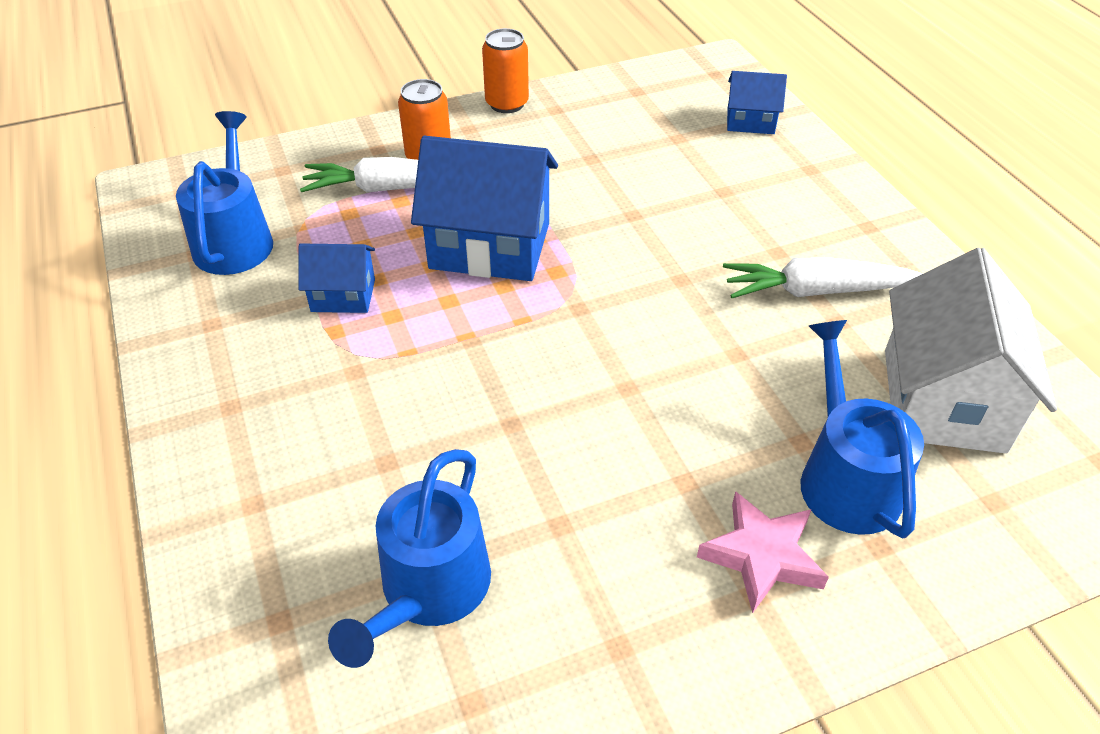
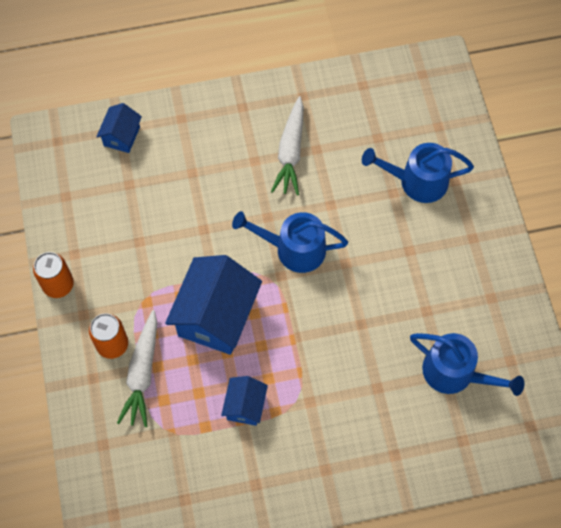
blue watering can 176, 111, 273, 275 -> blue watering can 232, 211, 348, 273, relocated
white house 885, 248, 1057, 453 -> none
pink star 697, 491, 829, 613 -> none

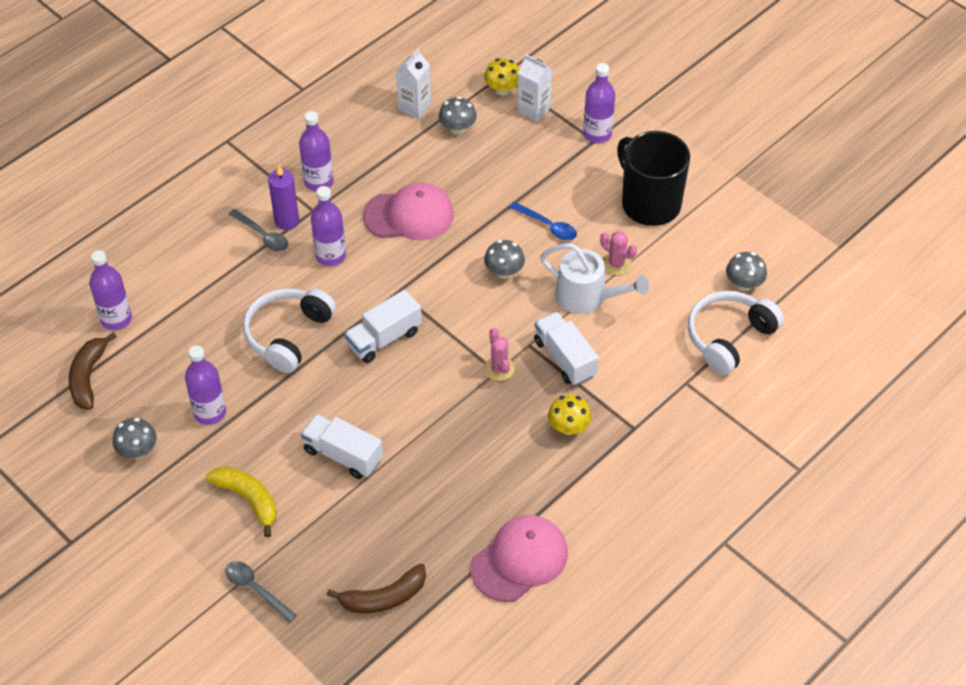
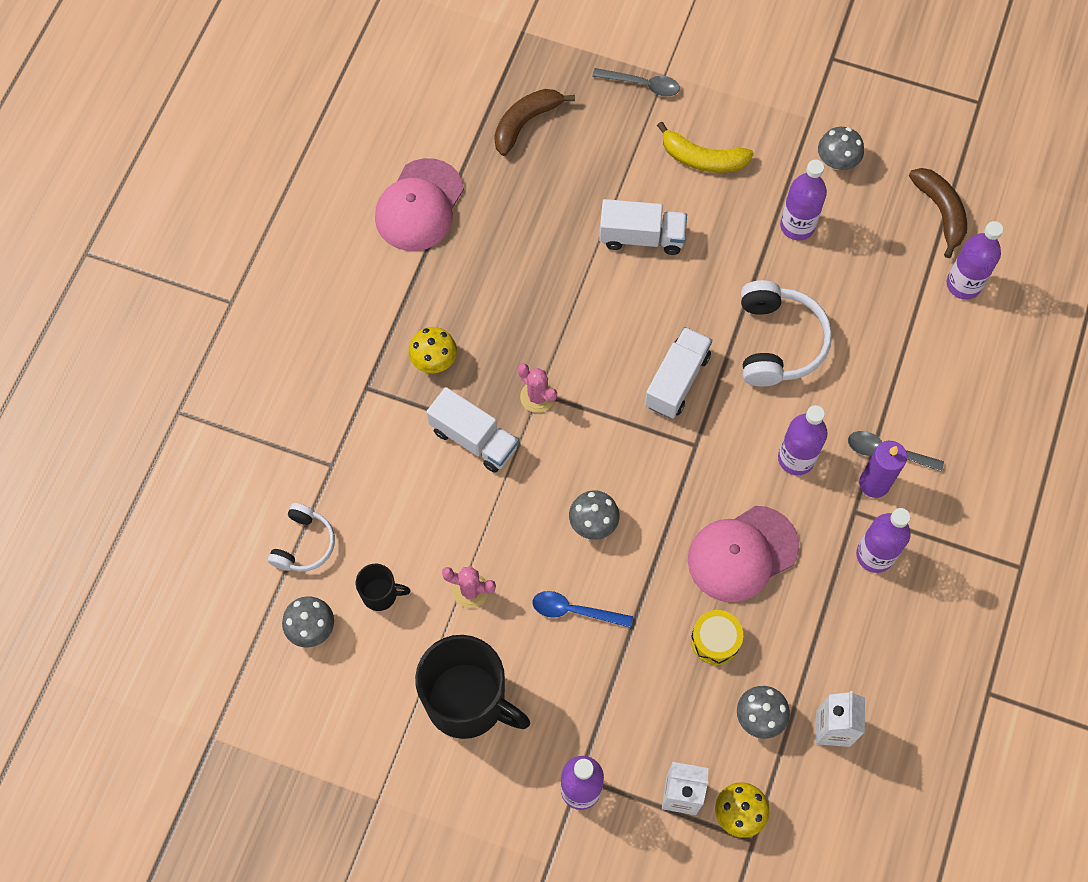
white watering can 540, 243, 649, 314 -> none
white headphones 688, 291, 784, 375 -> white headphones 268, 503, 335, 572, x0.61
none -> black mug 356, 564, 410, 611
none -> yellow drum 691, 610, 743, 665

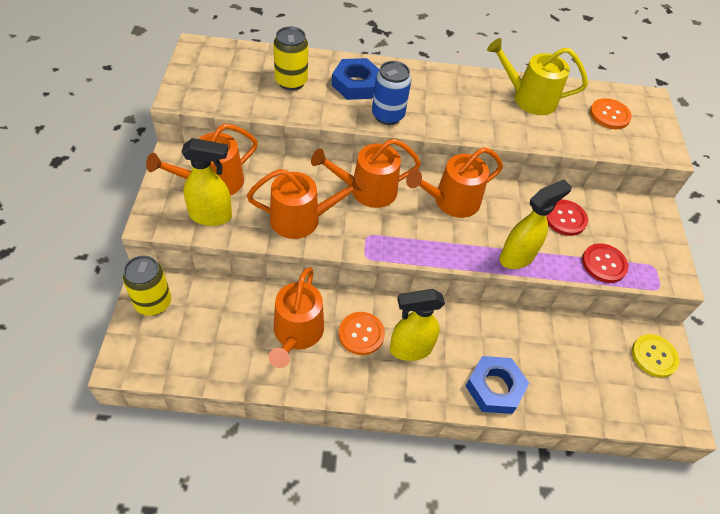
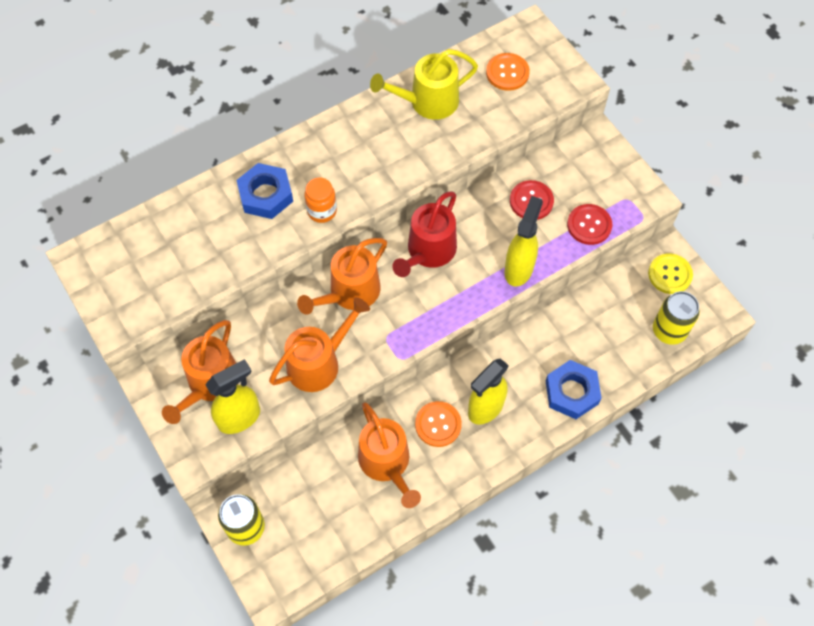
yellow can 273, 26, 308, 90 -> yellow can 653, 291, 700, 345, relocated
blue can 372, 61, 411, 125 -> orange jar 305, 178, 337, 223
orange watering can 406, 147, 503, 218 -> red watering can 392, 191, 457, 277

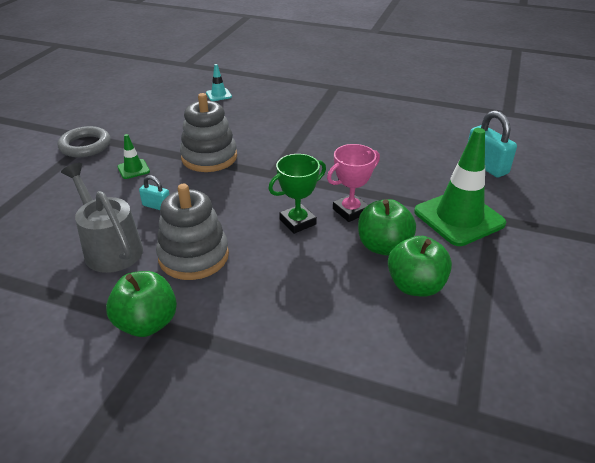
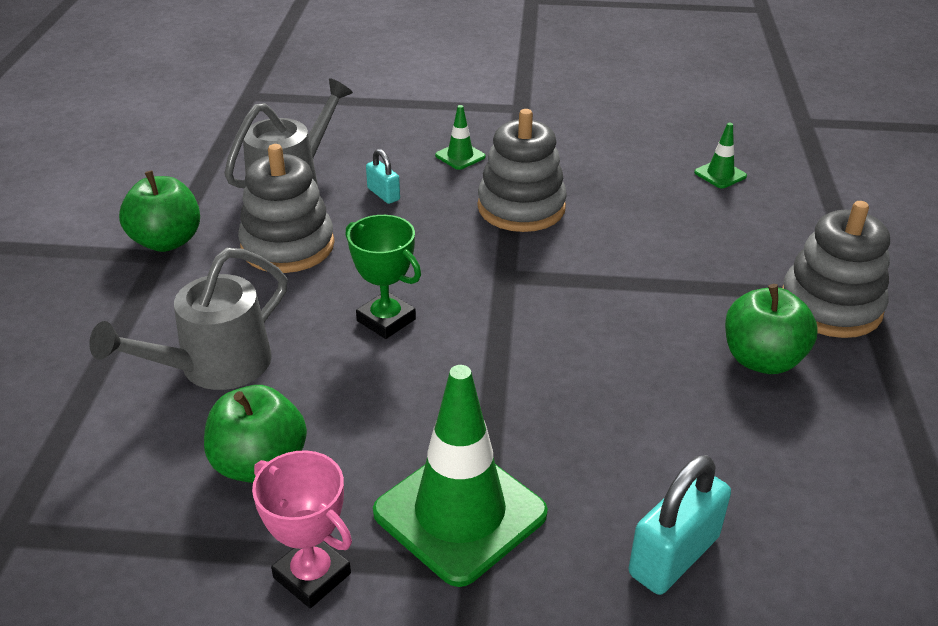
turquoise traffic cone 206, 64, 232, 101 -> green traffic cone 694, 123, 747, 188
grey ring 58, 126, 111, 157 -> none
pink trophy 327, 144, 380, 222 -> pink trophy 252, 450, 352, 608, relocated
turquoise padlock 139, 175, 170, 210 -> turquoise padlock 366, 149, 400, 204, 45 degrees counterclockwise
green apple 358, 199, 416, 256 -> green apple 725, 284, 818, 374, relocated
none -> grey stacking toy 782, 201, 890, 338
none -> grey watering can 89, 248, 287, 390

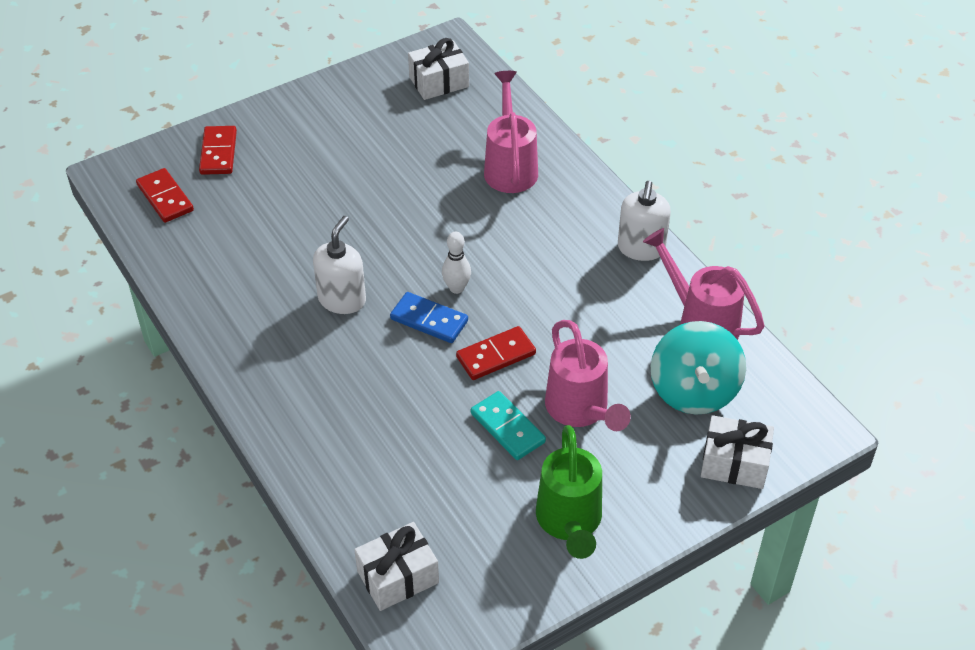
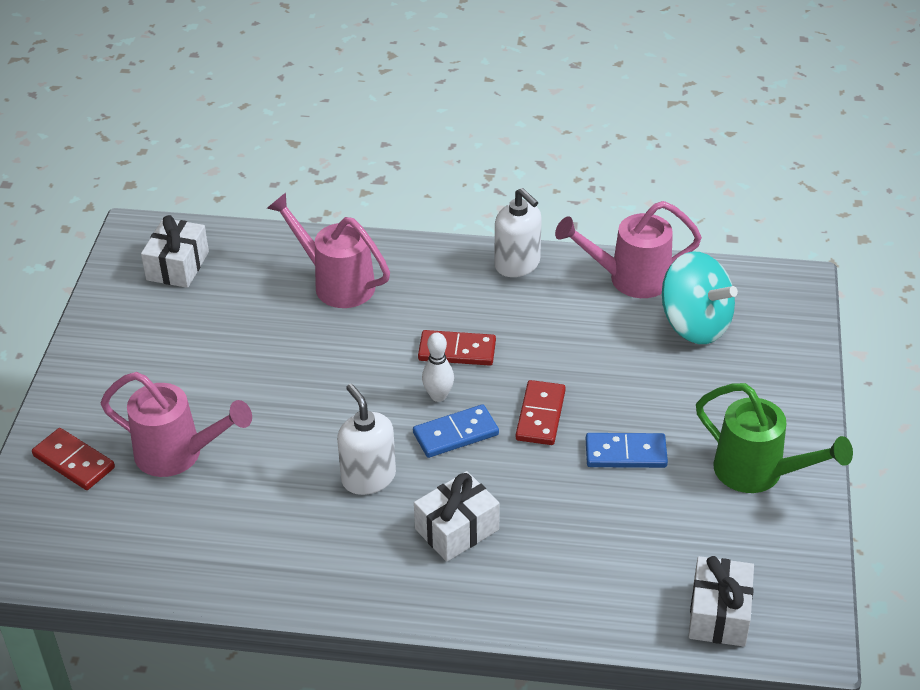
red domino 136, 168, 194, 223 -> red domino 418, 330, 496, 365, relocated
pink watering can 545, 320, 631, 431 -> pink watering can 101, 372, 252, 477, relocated
turquoise domino 471, 391, 546, 460 -> blue domino 586, 433, 668, 468
white gift 701, 415, 774, 489 -> white gift 414, 471, 500, 562, relocated

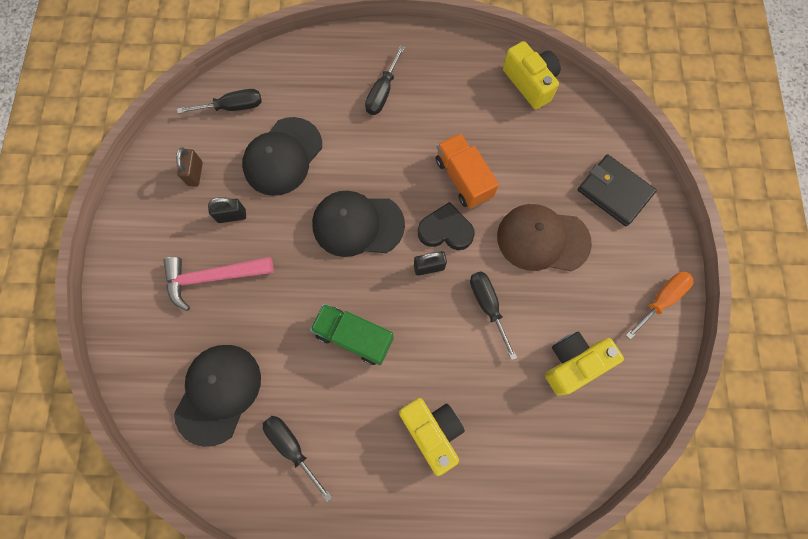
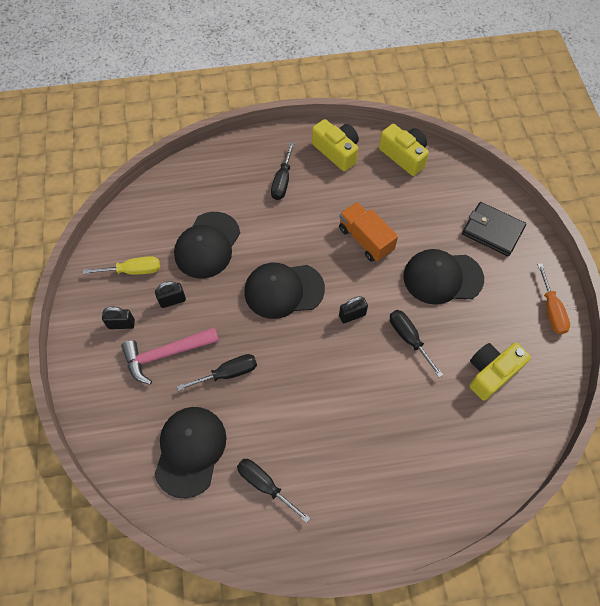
black screwdriver 177, 89, 262, 114 -> black screwdriver 177, 354, 257, 391, relocated
brown padlock 176, 147, 203, 187 -> yellow screwdriver 83, 256, 160, 275
black heart 418, 202, 475, 250 -> none
brown cap 497, 204, 592, 271 -> black cap 403, 249, 484, 305
orange screwdriver 626, 272, 694, 340 -> orange screwdriver 537, 263, 570, 334, 135 degrees clockwise
green truck 310, 304, 394, 365 -> none
yellow camera 399, 398, 465, 476 -> yellow camera 312, 119, 359, 171, relocated
none -> black padlock 102, 307, 135, 329

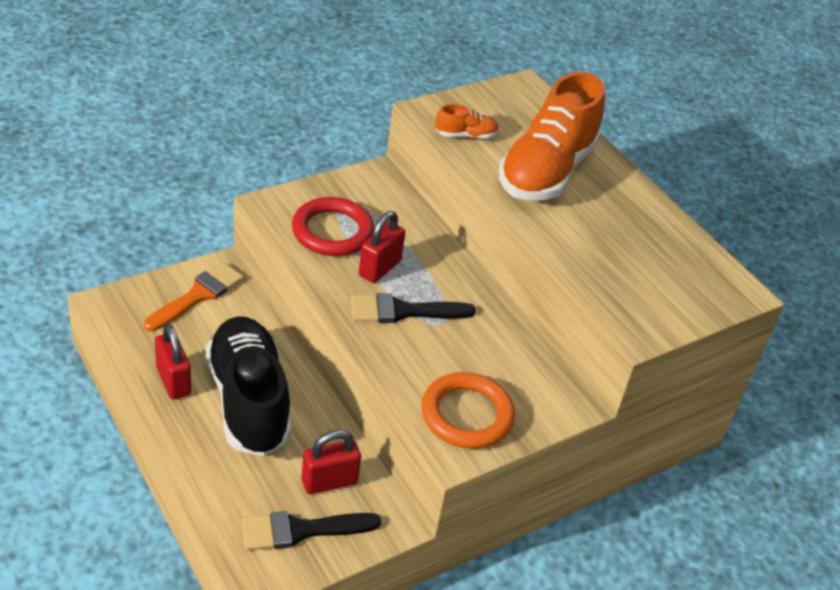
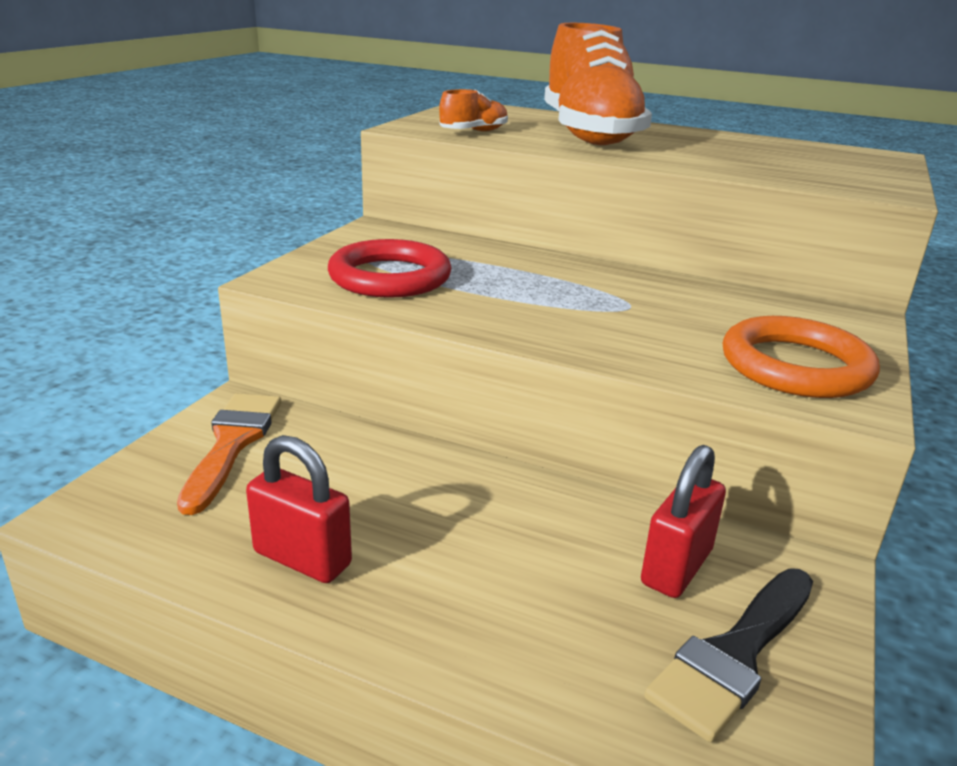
red padlock 359, 211, 406, 283 -> none
black brush 351, 293, 476, 323 -> none
black shoe 205, 316, 292, 456 -> none

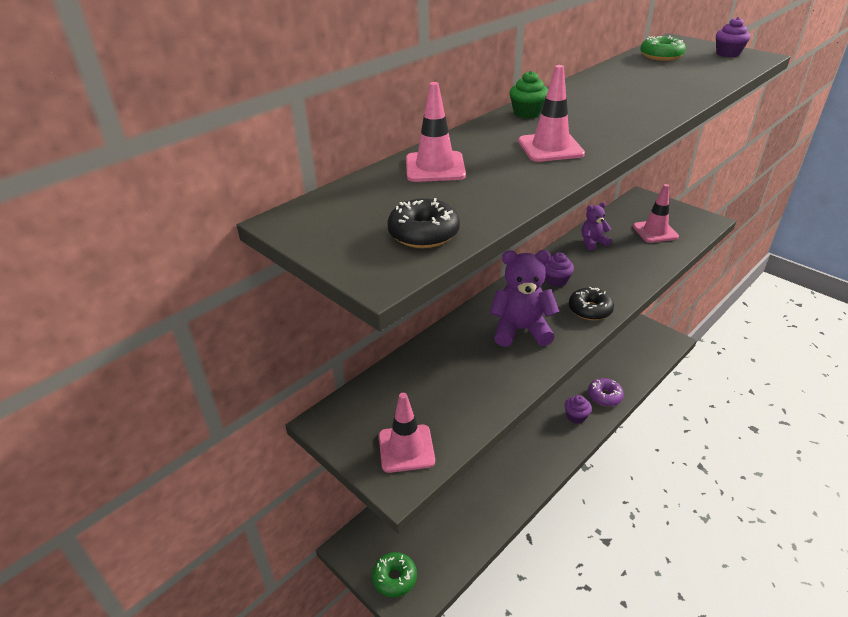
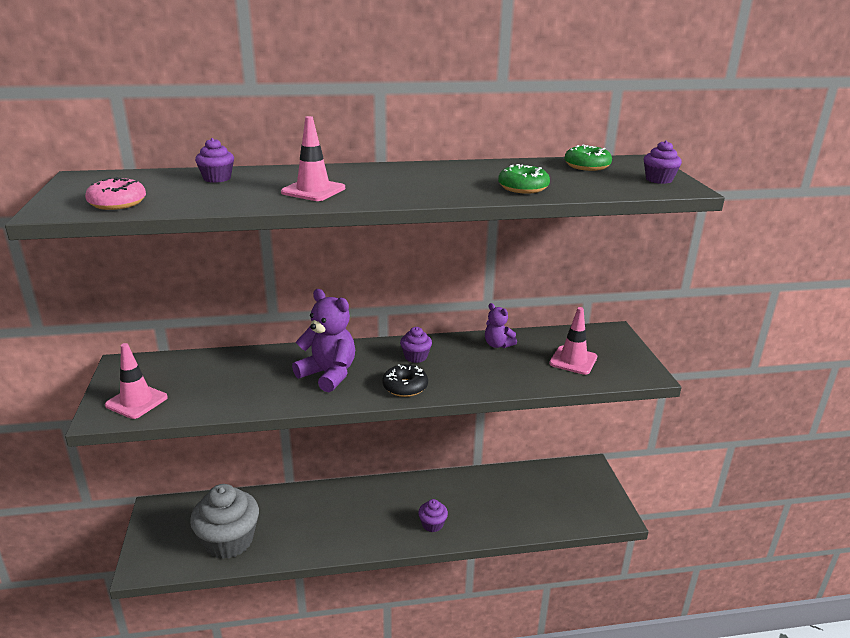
green cupcake 510, 71, 548, 119 -> none
pink traffic cone 406, 82, 466, 182 -> purple cupcake 195, 138, 234, 183
black donut 387, 198, 460, 248 -> pink donut 85, 177, 146, 210
purple teddy bear 582, 202, 611, 250 -> purple teddy bear 485, 303, 517, 348, 150 degrees counterclockwise
purple donut 588, 378, 624, 406 -> none
green donut 372, 552, 417, 597 -> green donut 498, 164, 550, 194, relocated
none -> grey cupcake 190, 484, 259, 559

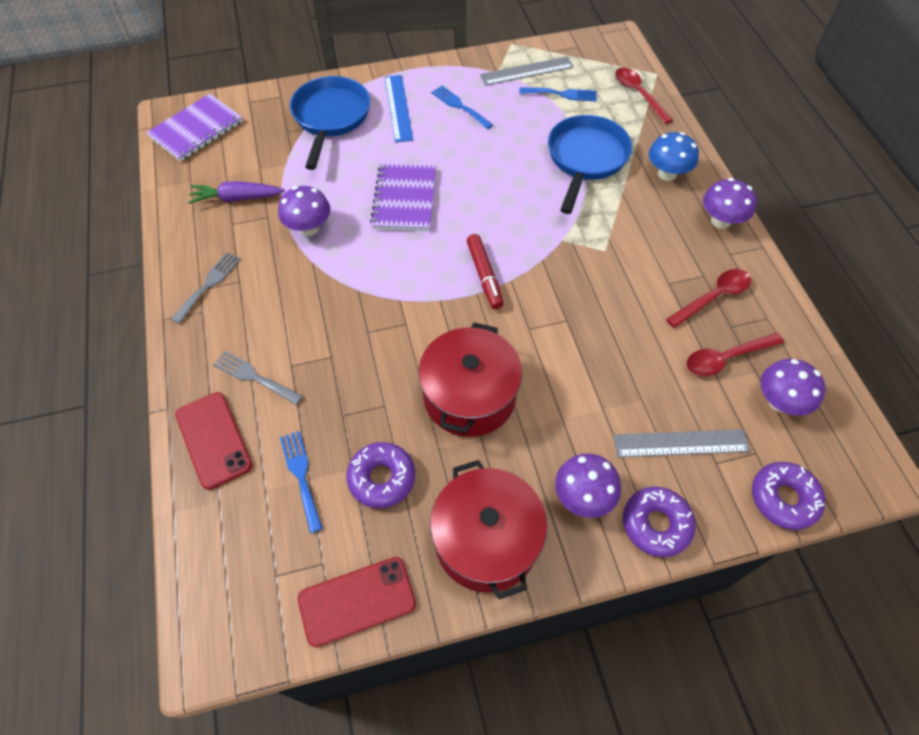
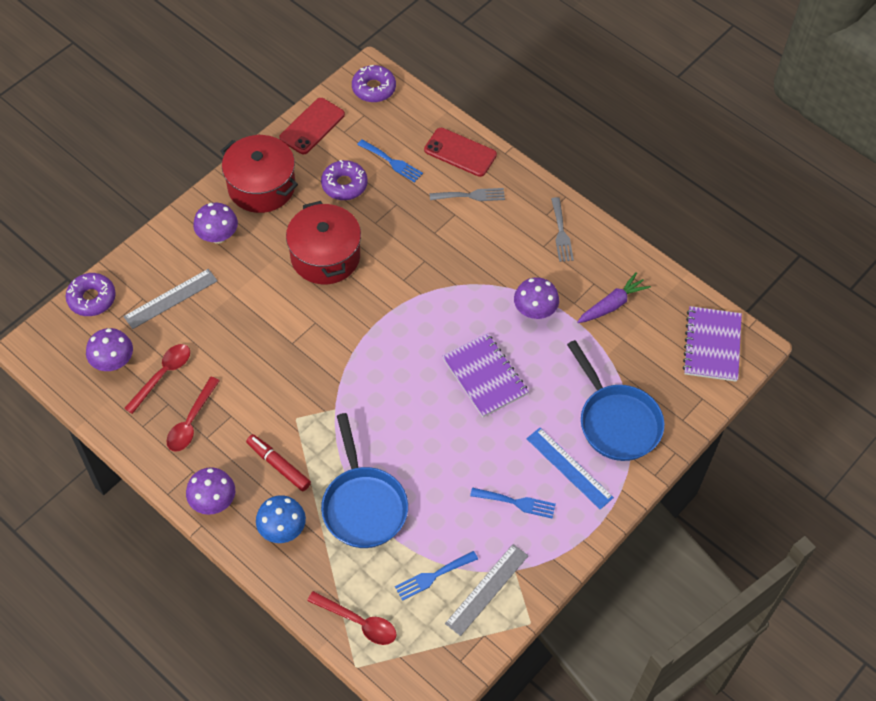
red marker 467, 234, 503, 309 -> red marker 246, 434, 311, 491, relocated
purple donut 623, 487, 696, 557 -> purple donut 352, 65, 396, 102, relocated

